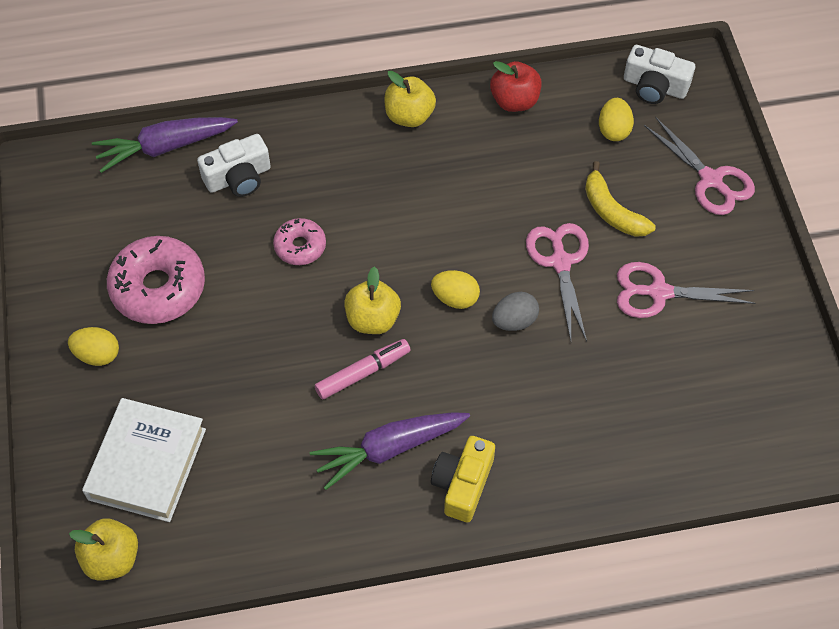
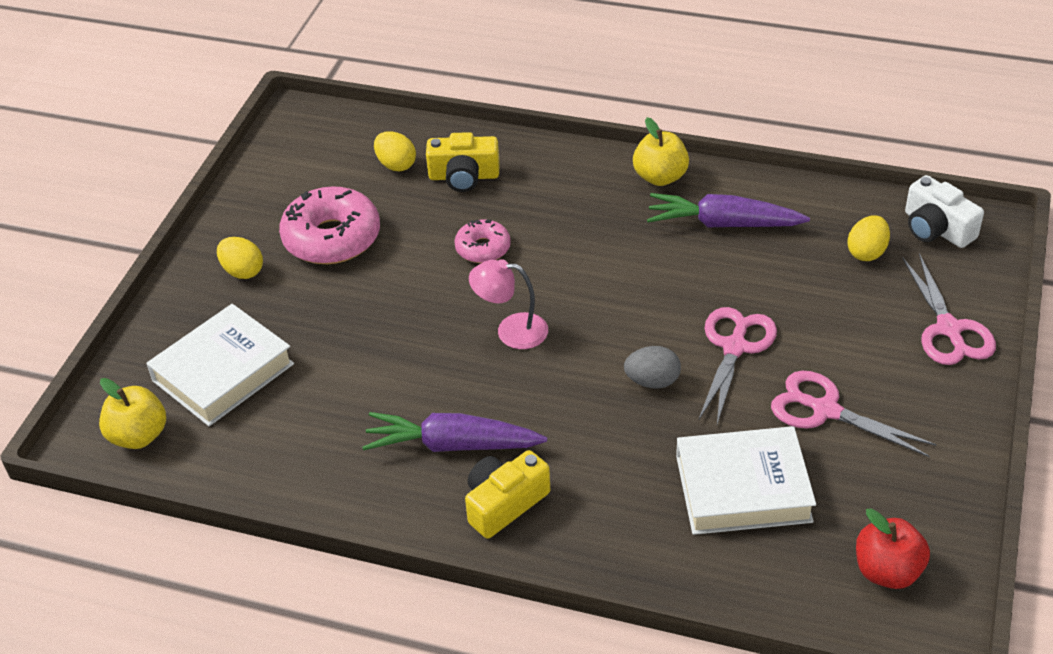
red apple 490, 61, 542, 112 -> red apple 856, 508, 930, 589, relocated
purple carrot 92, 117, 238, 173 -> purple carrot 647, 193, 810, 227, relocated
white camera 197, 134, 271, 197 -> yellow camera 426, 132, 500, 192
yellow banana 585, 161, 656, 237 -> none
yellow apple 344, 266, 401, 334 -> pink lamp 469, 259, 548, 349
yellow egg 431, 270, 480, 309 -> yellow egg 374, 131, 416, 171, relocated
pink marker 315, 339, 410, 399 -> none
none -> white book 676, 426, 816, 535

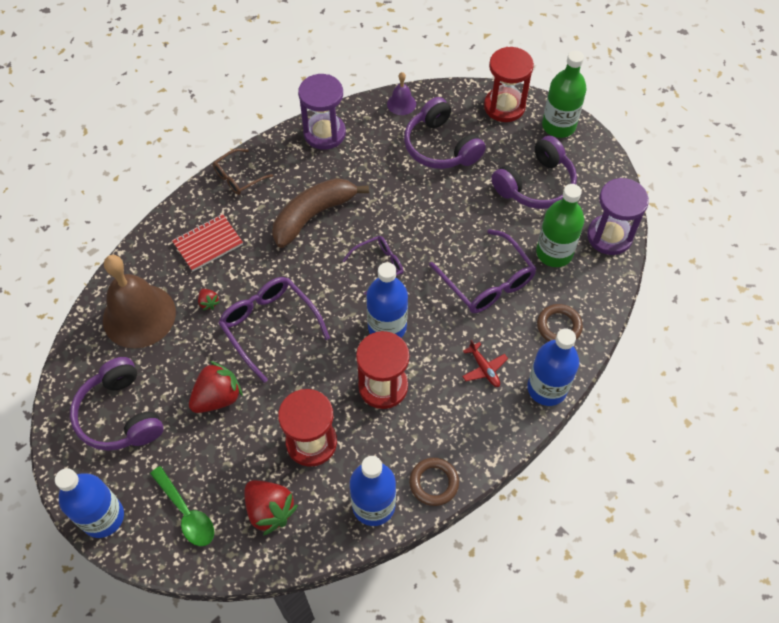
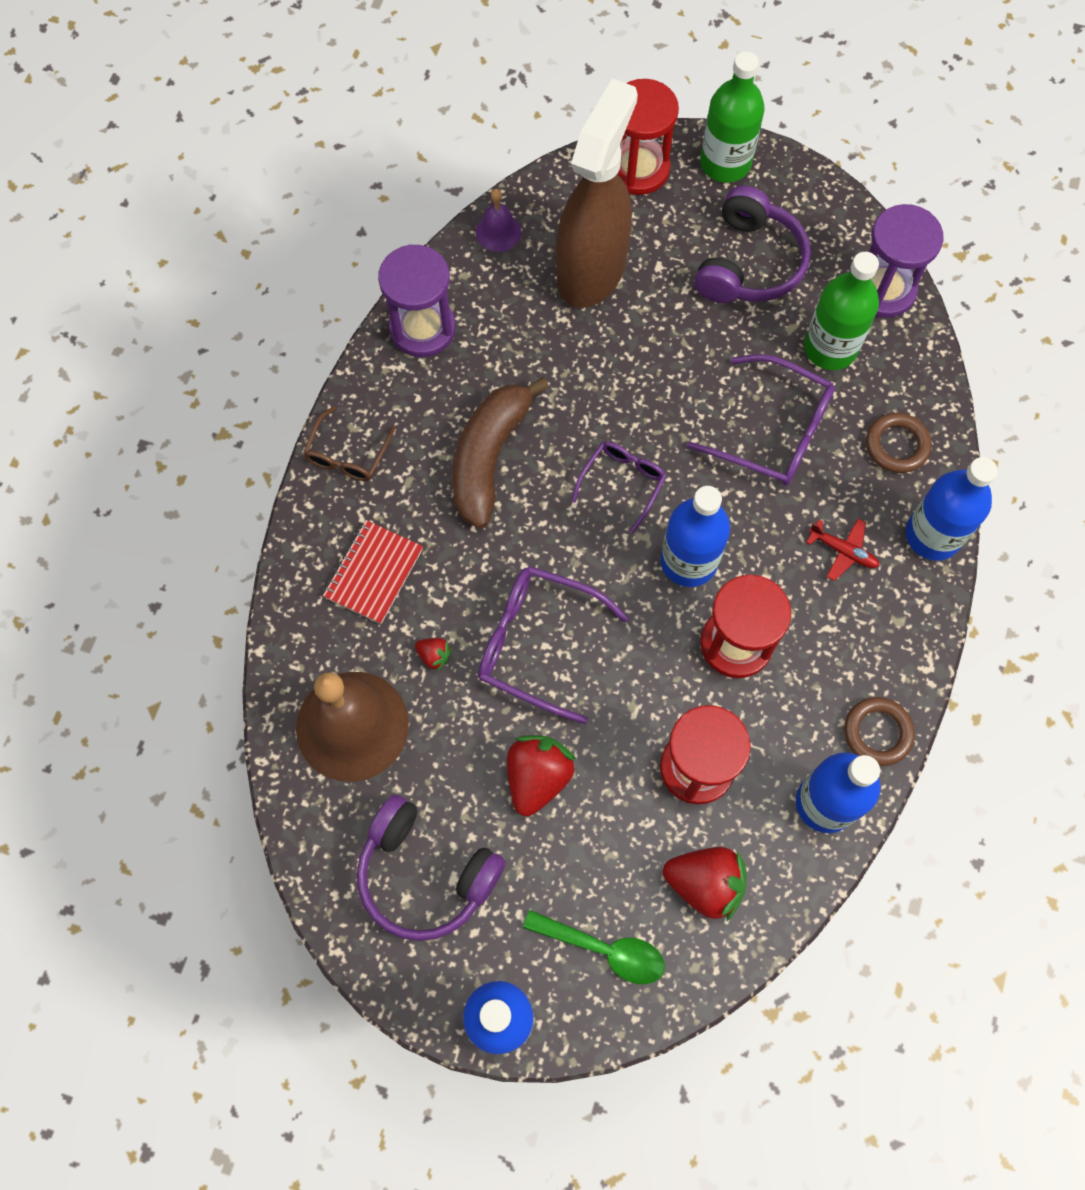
purple headphones 404, 97, 486, 169 -> brown spray bottle 556, 78, 638, 308

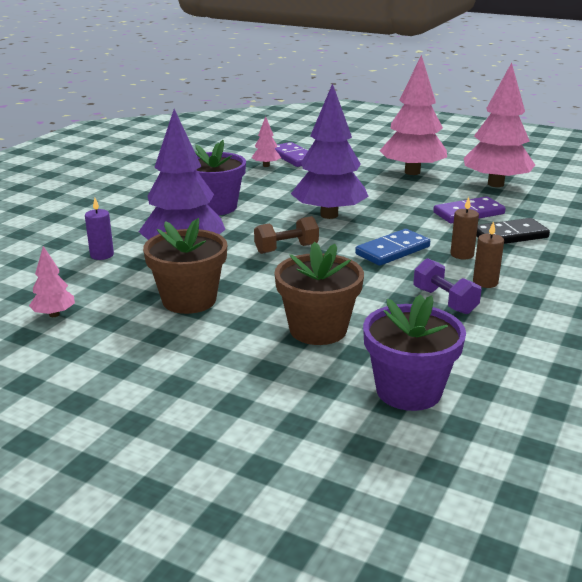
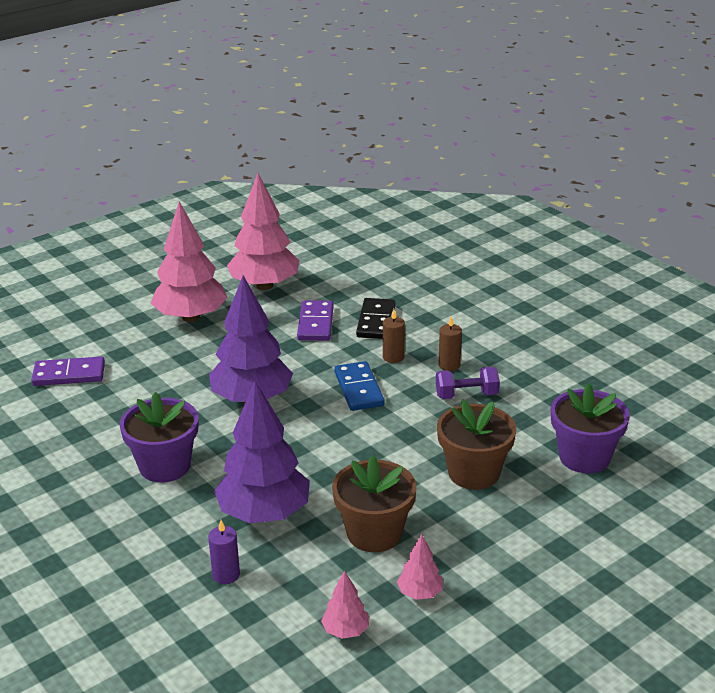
pink tree 252, 116, 281, 167 -> pink tree 397, 534, 443, 600, relocated
brown dumbbell 254, 216, 319, 254 -> none

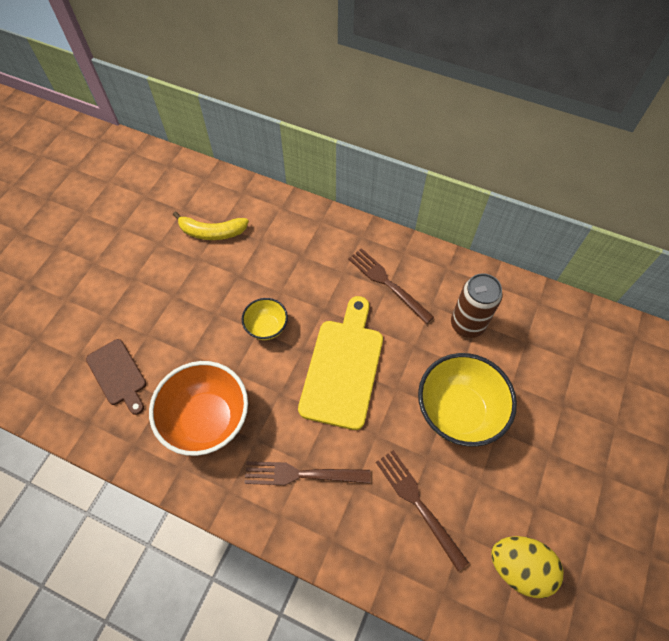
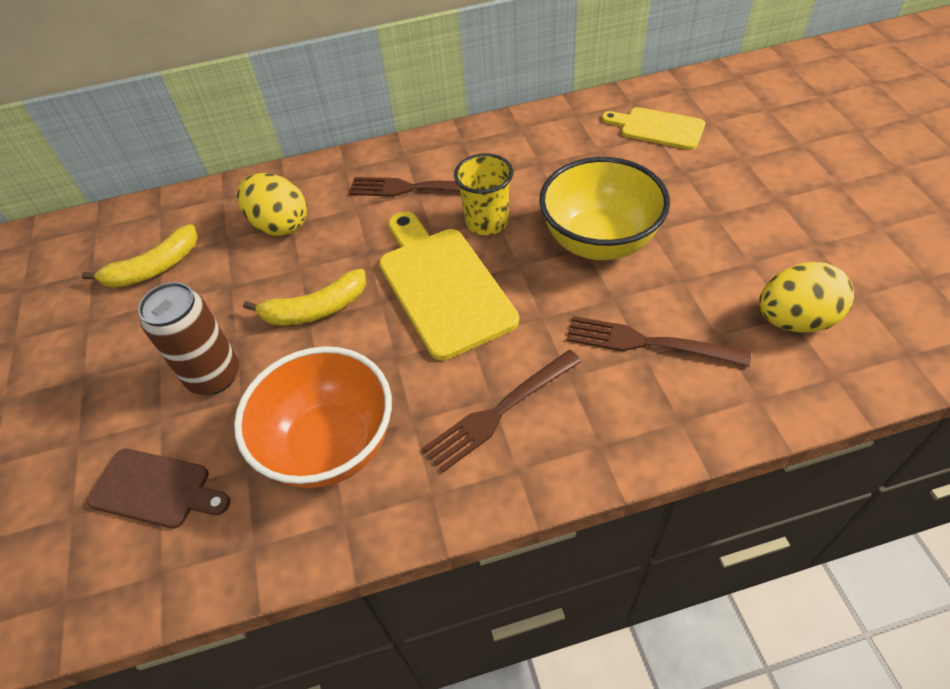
brown can 451, 273, 503, 338 -> brown can 138, 282, 239, 395, relocated
yellow bowl 242, 298, 288, 340 -> yellow banana 243, 269, 366, 326
none -> yellow cutting board 602, 107, 705, 150
none -> yellow cup 454, 153, 513, 235
none -> yellow egg 237, 173, 307, 236

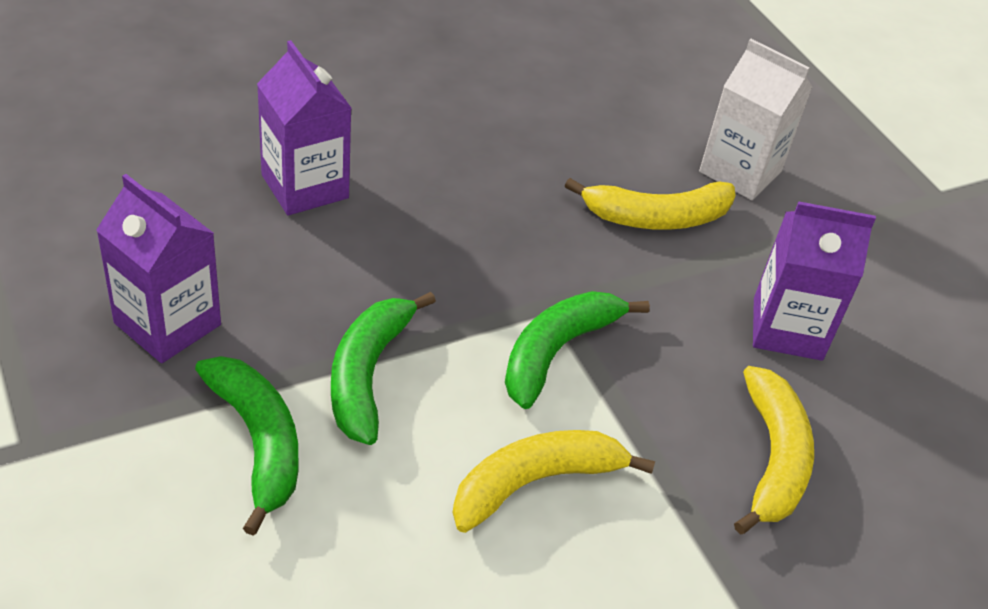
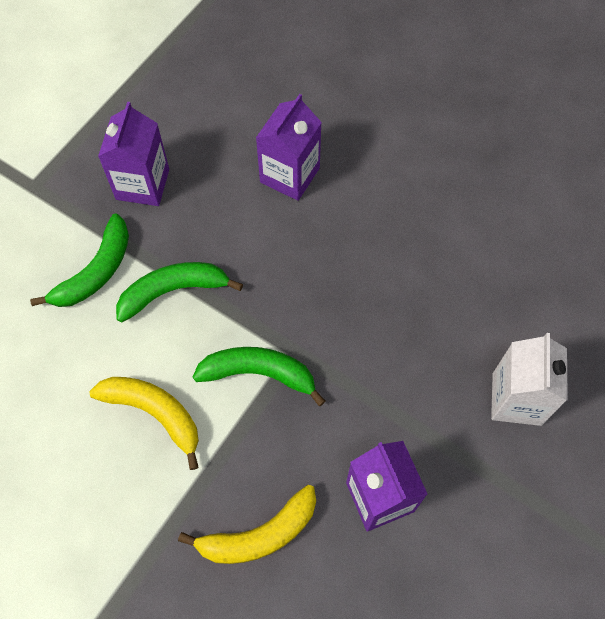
yellow banana 565, 178, 736, 230 -> none

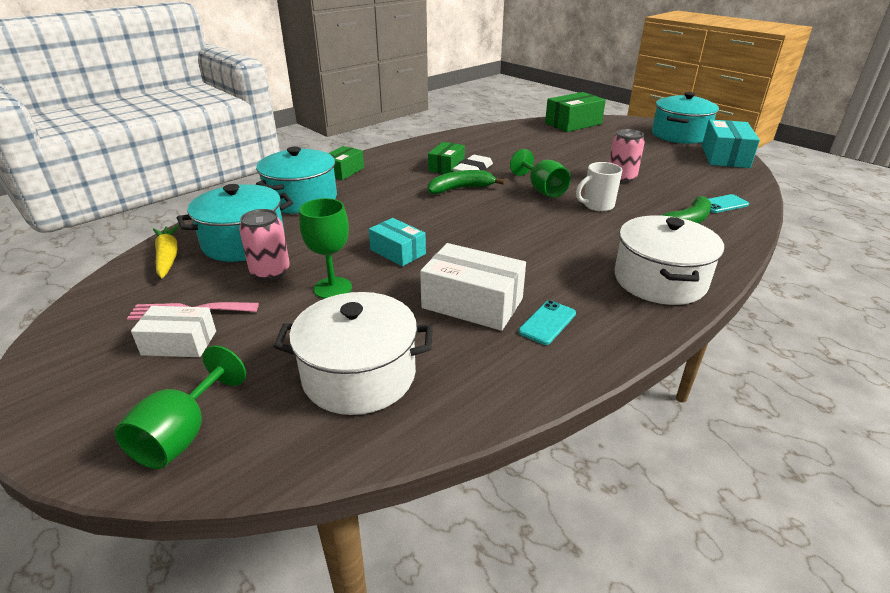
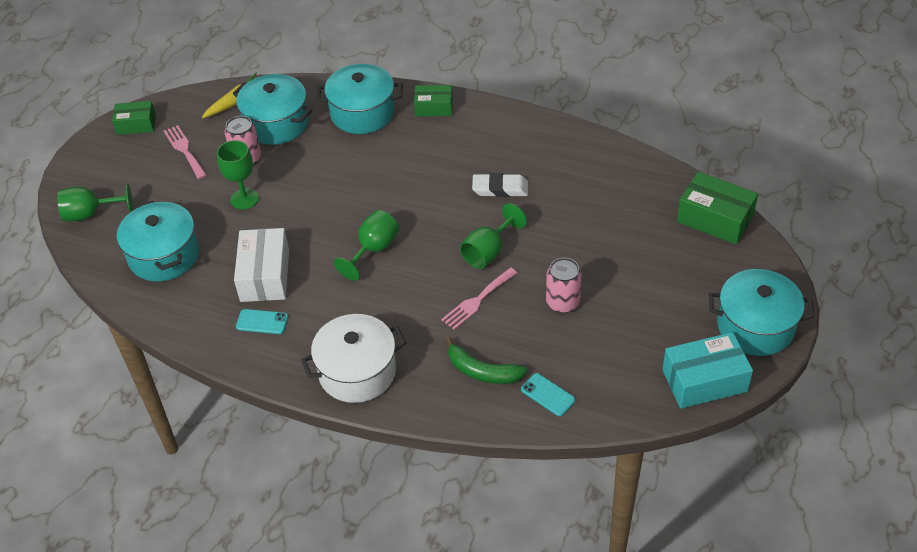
green box 428, 142, 465, 174 -> green box 112, 101, 156, 135, relocated
white mug 576, 162, 622, 212 -> pink fork 441, 267, 517, 330
green banana 428, 170, 505, 194 -> none
turquoise box 369, 218, 426, 266 -> none
white pot 274, 292, 433, 415 -> turquoise pot 117, 200, 199, 281
white box 131, 306, 216, 357 -> none
none -> green goblet 334, 210, 399, 281

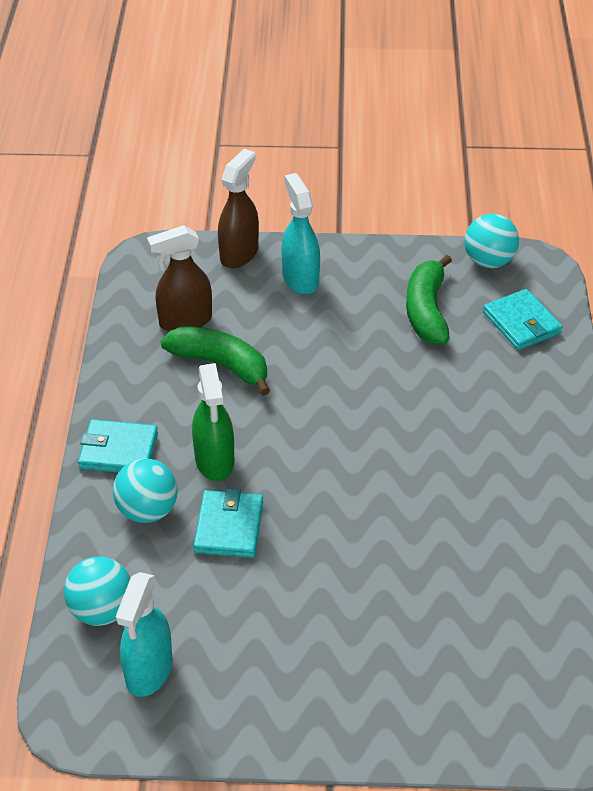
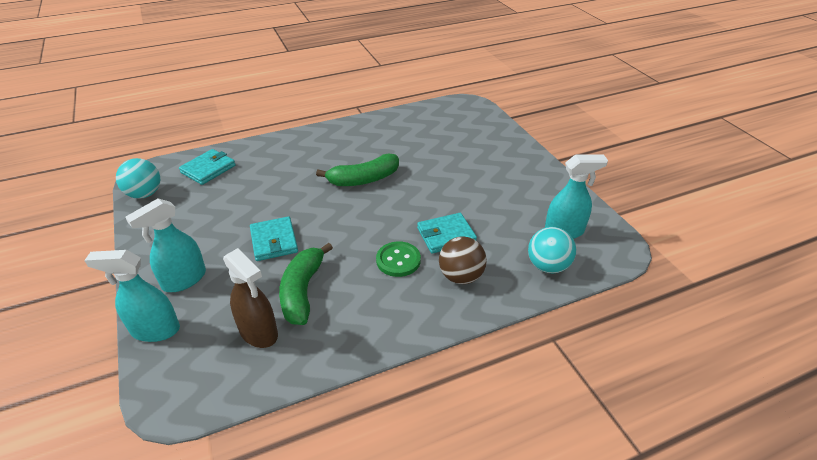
brown spray bottle 218, 149, 259, 268 -> turquoise spray bottle 84, 250, 180, 342
green banana 406, 255, 452, 345 -> green banana 316, 154, 399, 186, relocated
green spray bottle 192, 363, 234, 481 -> green button 376, 241, 421, 277
turquoise wallet 78, 419, 158, 473 -> turquoise wallet 250, 216, 298, 261, relocated
turquoise ball 113, 458, 178, 523 -> brown ball 439, 236, 487, 284

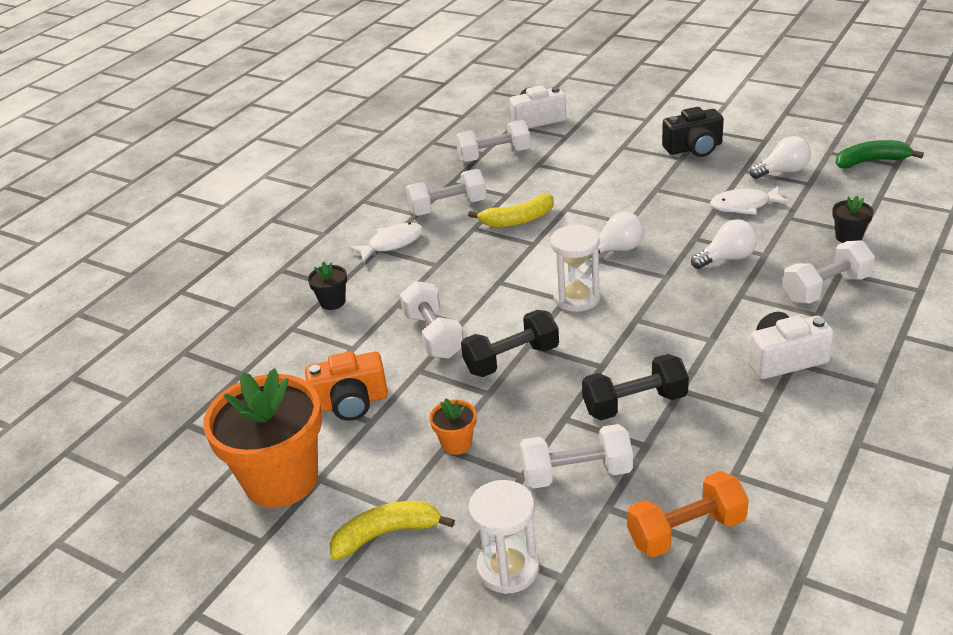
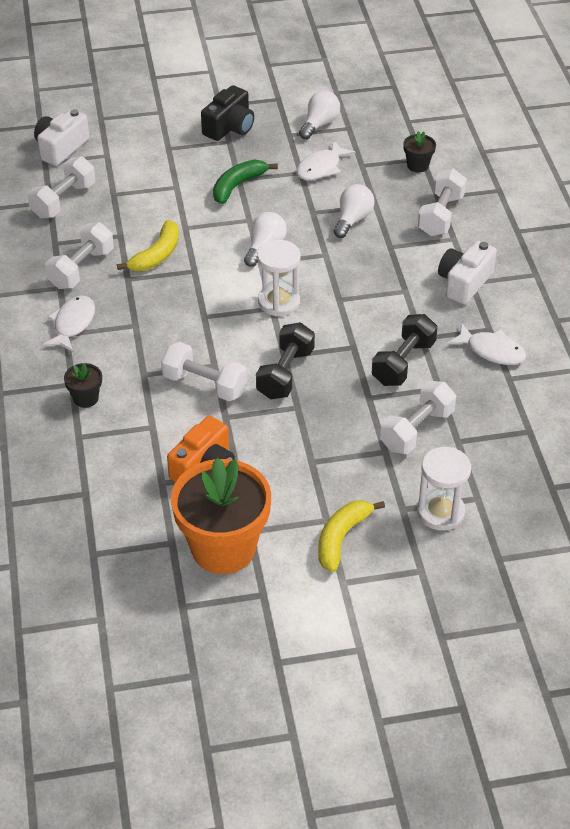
green banana 836, 140, 924, 169 -> green banana 213, 160, 278, 204, relocated
orange flower pot 430, 398, 476, 455 -> none
orange dumbbell 627, 471, 749, 557 -> none
none -> white fish 447, 323, 526, 365

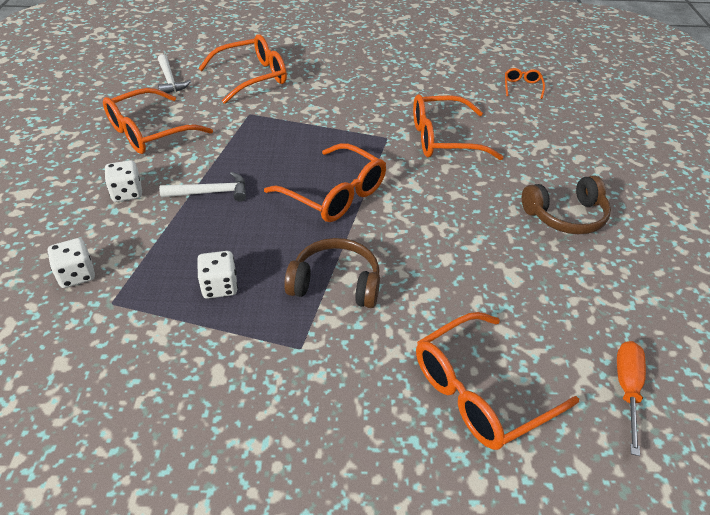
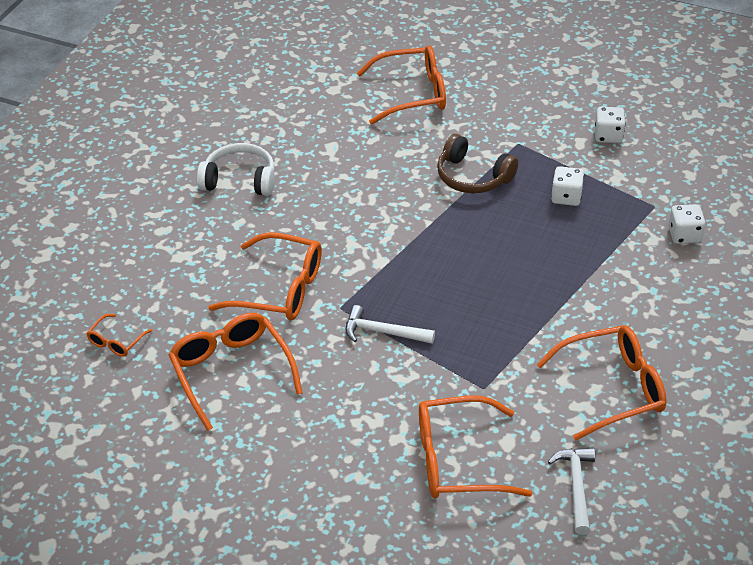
orange glasses 264, 143, 386, 222 -> orange glasses 169, 313, 303, 431, relocated
white dice 105, 160, 142, 202 -> white dice 595, 107, 625, 143, relocated
white hammer 159, 172, 246, 202 -> white hammer 346, 305, 435, 344, relocated
brown headphones 522, 175, 611, 234 -> white headphones 197, 143, 275, 196
orange screwdriver 617, 341, 646, 456 -> none

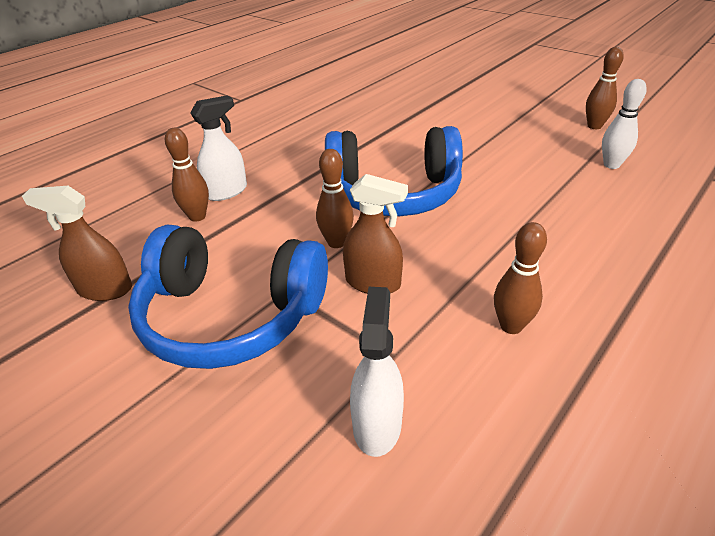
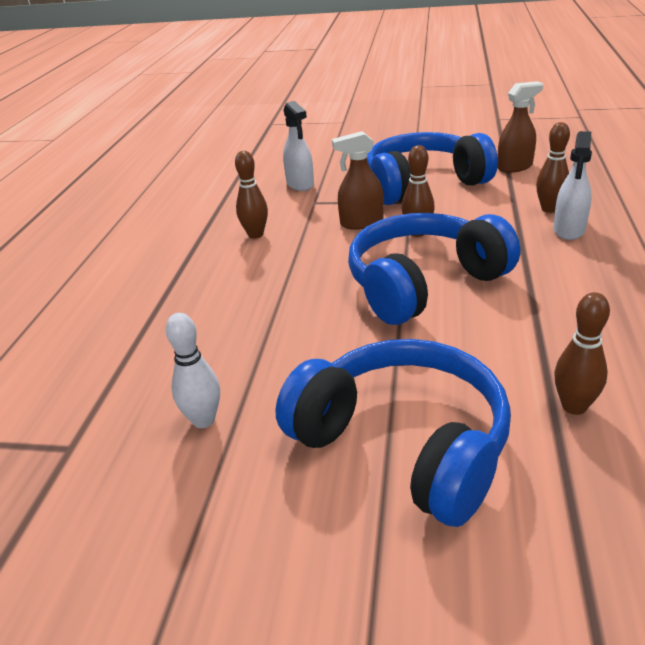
brown bowling pin 586, 47, 624, 129 -> brown bowling pin 554, 292, 610, 415, relocated
none -> blue headphones 275, 339, 511, 527

